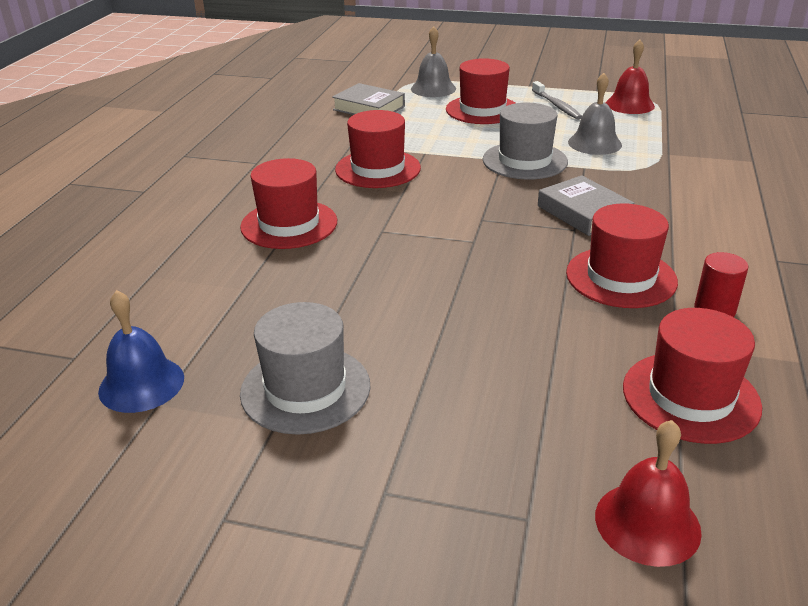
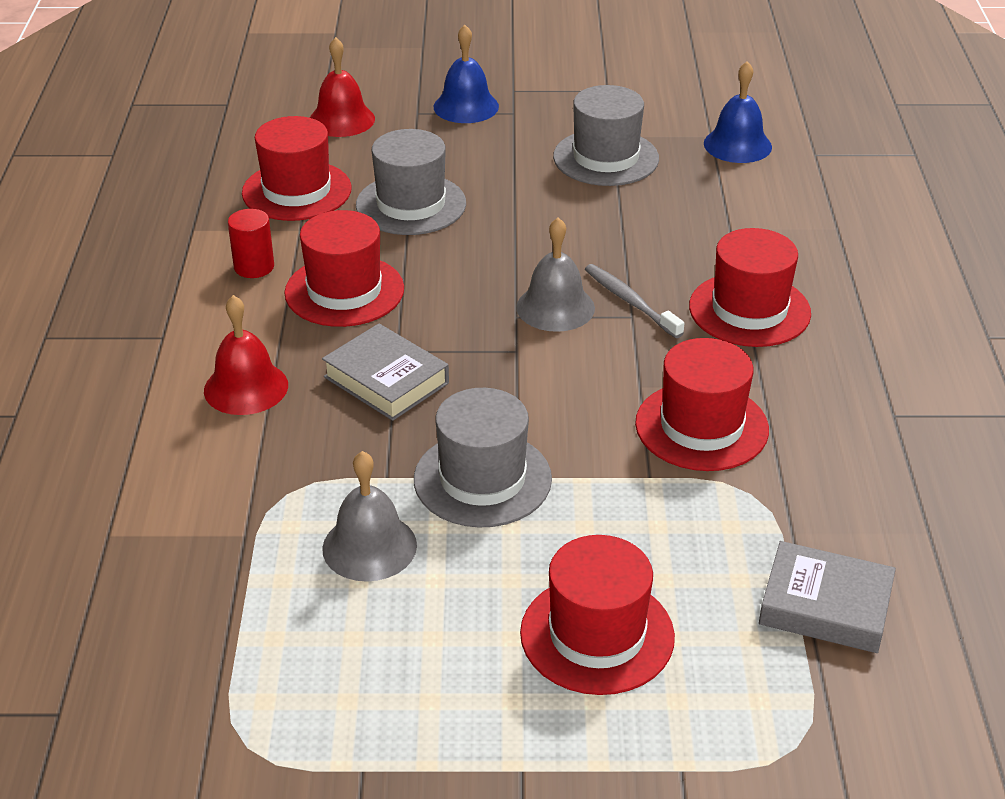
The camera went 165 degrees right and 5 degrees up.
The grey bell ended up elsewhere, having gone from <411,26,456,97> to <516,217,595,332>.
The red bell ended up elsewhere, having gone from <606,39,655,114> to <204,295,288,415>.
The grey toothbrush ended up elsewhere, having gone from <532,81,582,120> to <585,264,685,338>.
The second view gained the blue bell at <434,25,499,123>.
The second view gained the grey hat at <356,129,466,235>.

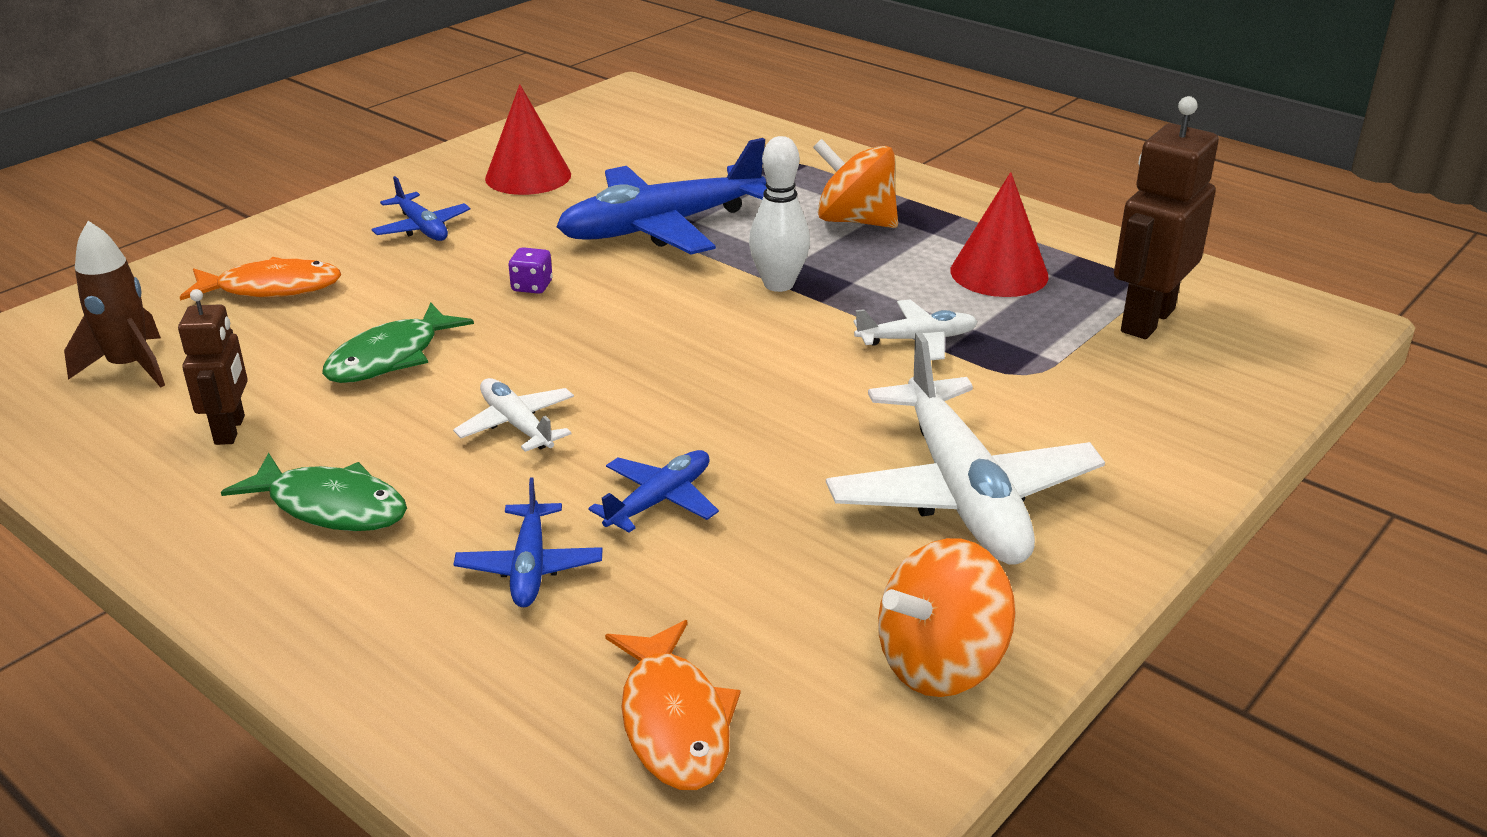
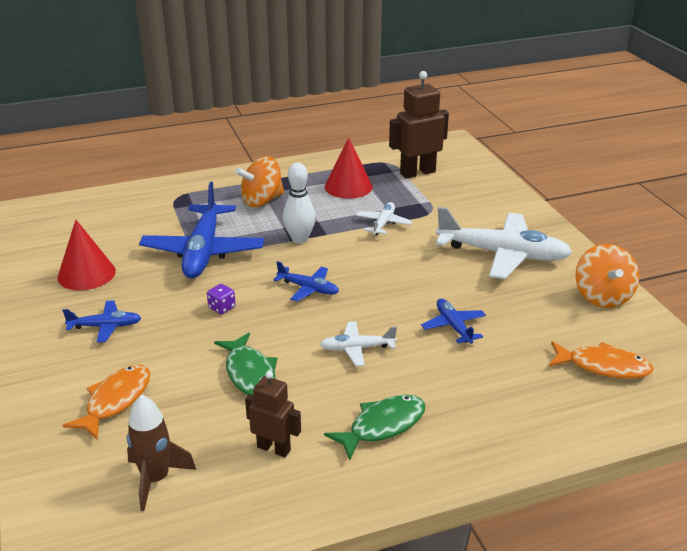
The camera went 60 degrees left and 0 degrees up.
The brown robot at <1114,96,1219,339> ended up facing another way, 90 degrees clockwise from before.
The blue plane ended up elsewhere, having gone from <453,477,603,607> to <273,261,339,302>.

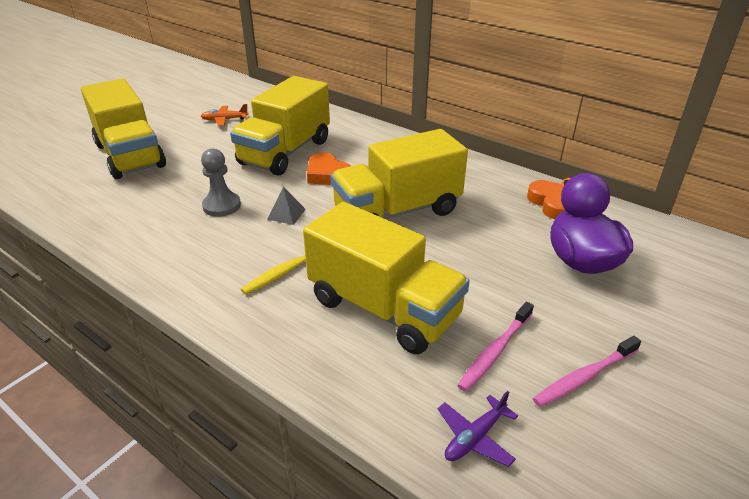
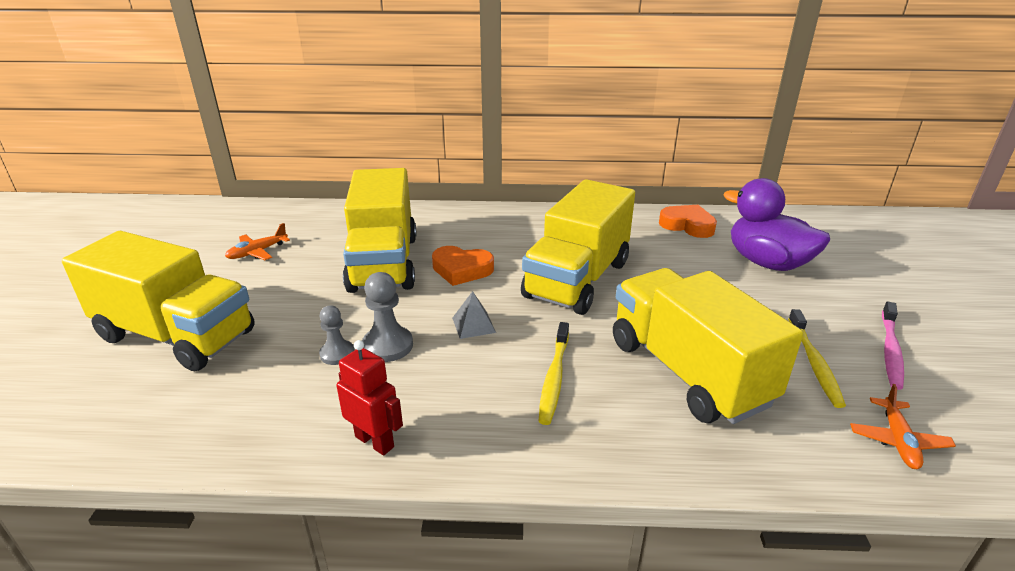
The camera went 35 degrees left and 5 degrees down.
The yellow truck at <303,202,470,354> ended up facing another way, 120 degrees counterclockwise from before.
What was the pink toothbrush at <457,302,534,392> turned into the yellow toothbrush at <788,309,846,408>.
What was the purple plane at <438,391,518,467> turned into the orange plane at <850,384,956,469>.
The second view gained the grey pawn at <319,305,354,365>.
The second view gained the red robot at <336,340,403,456>.

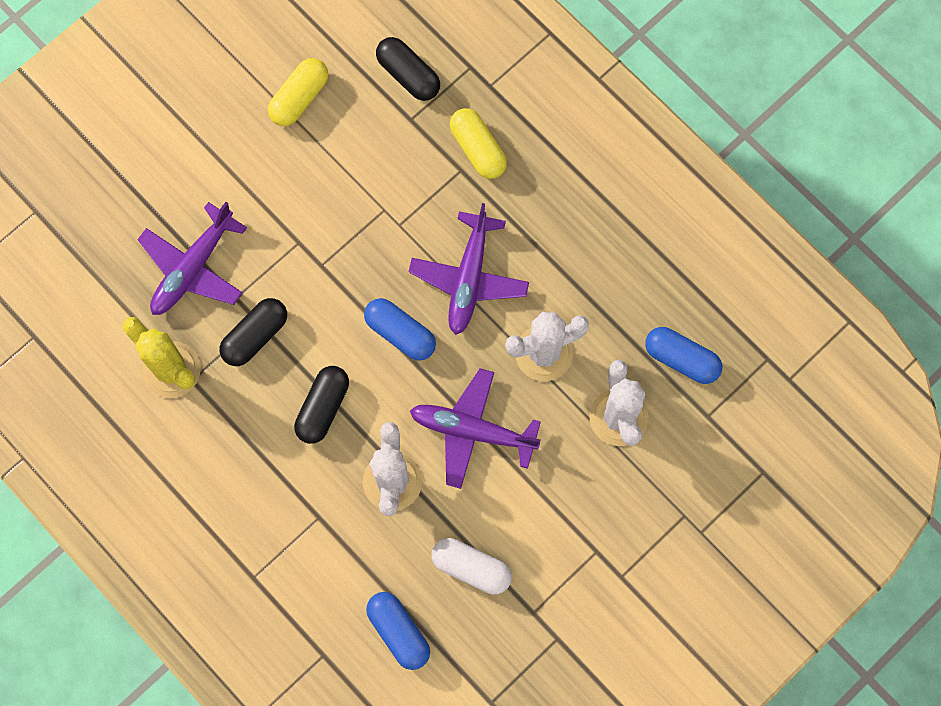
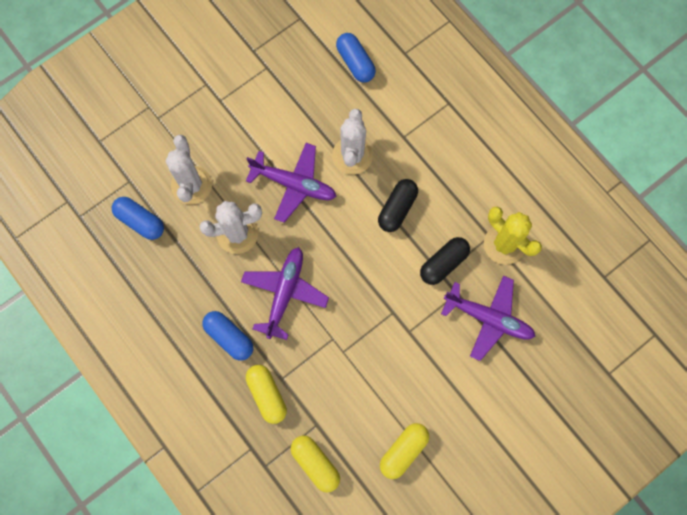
The camera went 175 degrees left and 0 degrees up.
What was the black capsule at <376,37,440,101> turned into the yellow capsule at <291,436,340,492>.
The purple plane at <137,202,247,315> ended up facing another way, 75 degrees clockwise from before.
The blue capsule ended up elsewhere, having gone from <364,298,436,361> to <202,311,253,360>.
The second view lost the white capsule at <432,538,512,594>.

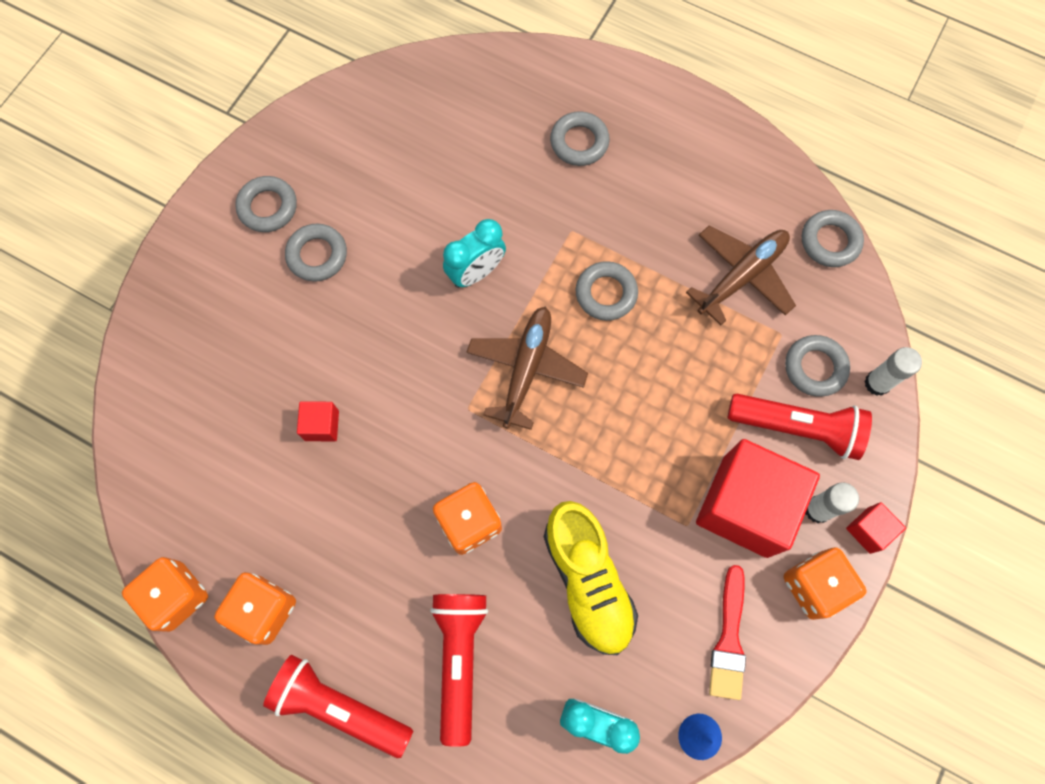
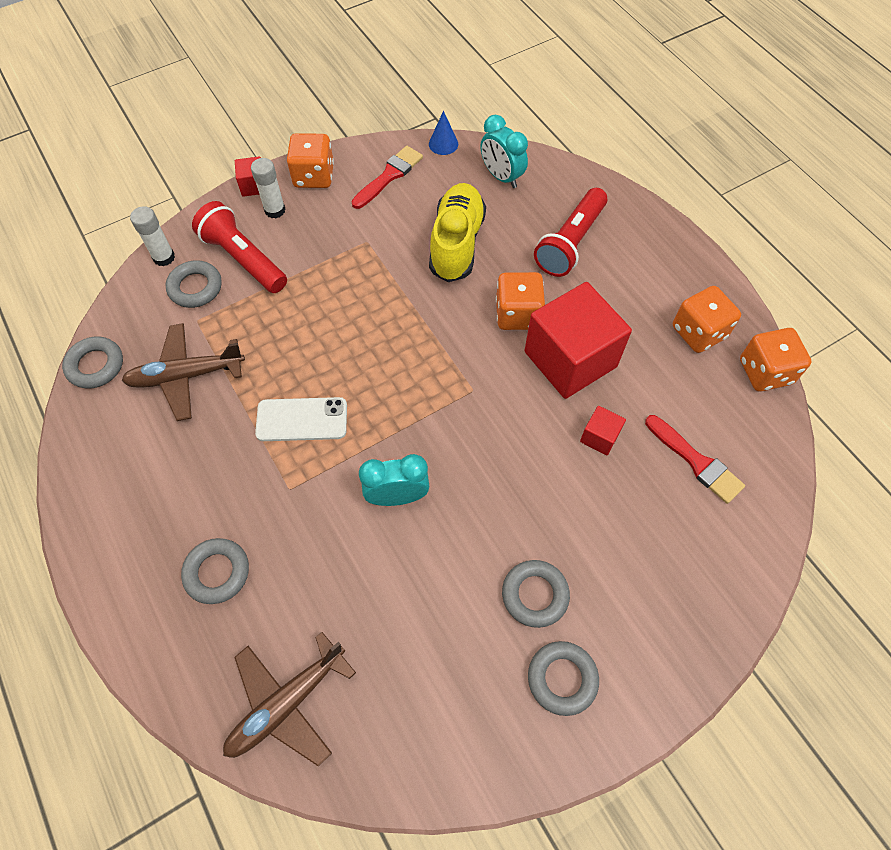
The camera went 150 degrees left and 10 degrees down.
Where the grey ring stood at <576,261,638,321>, the white phone came to stand at <255,397,347,441>.
The brown plane ended up elsewhere, having gone from <467,307,588,430> to <223,632,356,766>.
The red cube ended up elsewhere, having gone from <696,439,820,558> to <525,282,632,399>.
The second view lost the red flashlight at <263,655,413,758>.
The second view gained the red brush at <645,415,745,504>.

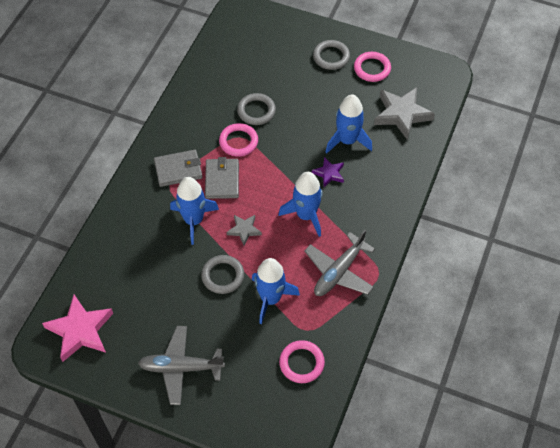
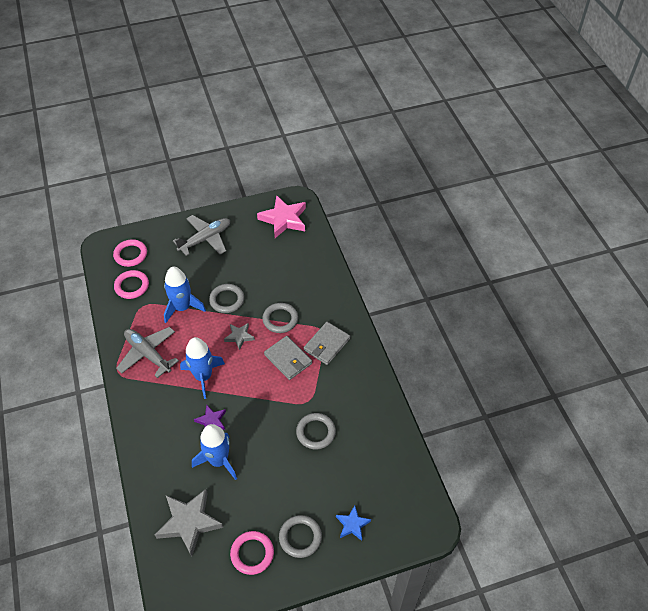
The camera went 140 degrees right and 5 degrees down.
The pink ring ended up elsewhere, having gone from <219,123,258,157> to <113,239,147,267>.
Where the blue rocket stood at <170,177,219,245>, the grey ring came to stand at <262,303,298,333>.
The grey plane at <304,230,375,296> ended up facing another way, 45 degrees counterclockwise from before.
The second view gained the blue star at <336,506,371,541>.

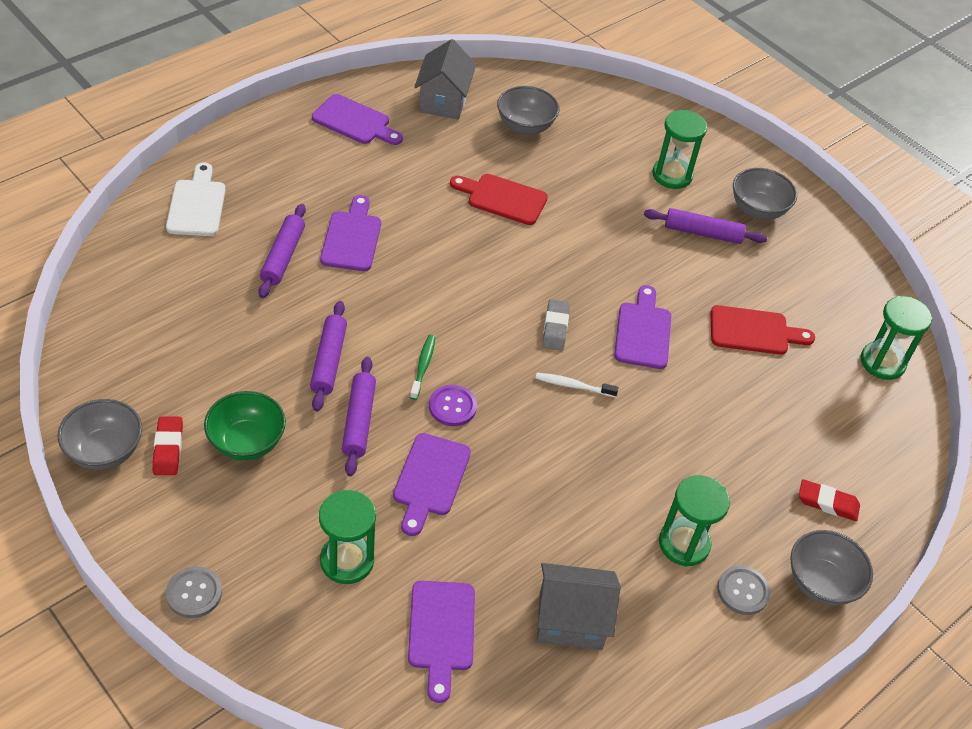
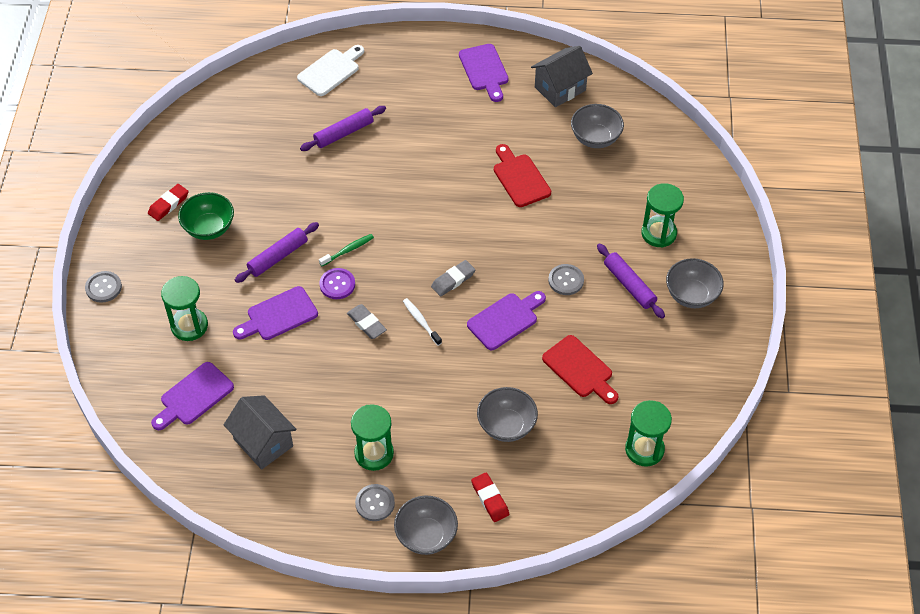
The camera went 50 degrees right and 5 degrees up.
The second view lost the purple cutting board at <320,195,381,271>.
The second view lost the purple rolling pin at <310,301,347,412>.
The grey bowl ended up elsewhere, having gone from <58,399,142,470> to <477,387,538,442>.
The second view gained the grey button at <548,264,584,295>.
The second view gained the grey eraser at <347,304,387,339>.

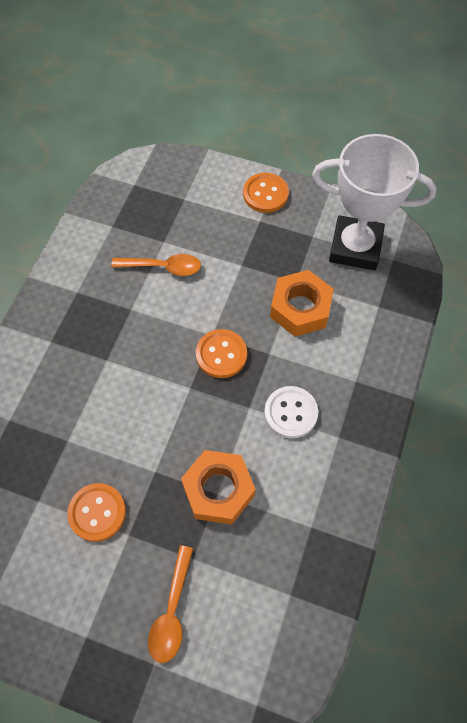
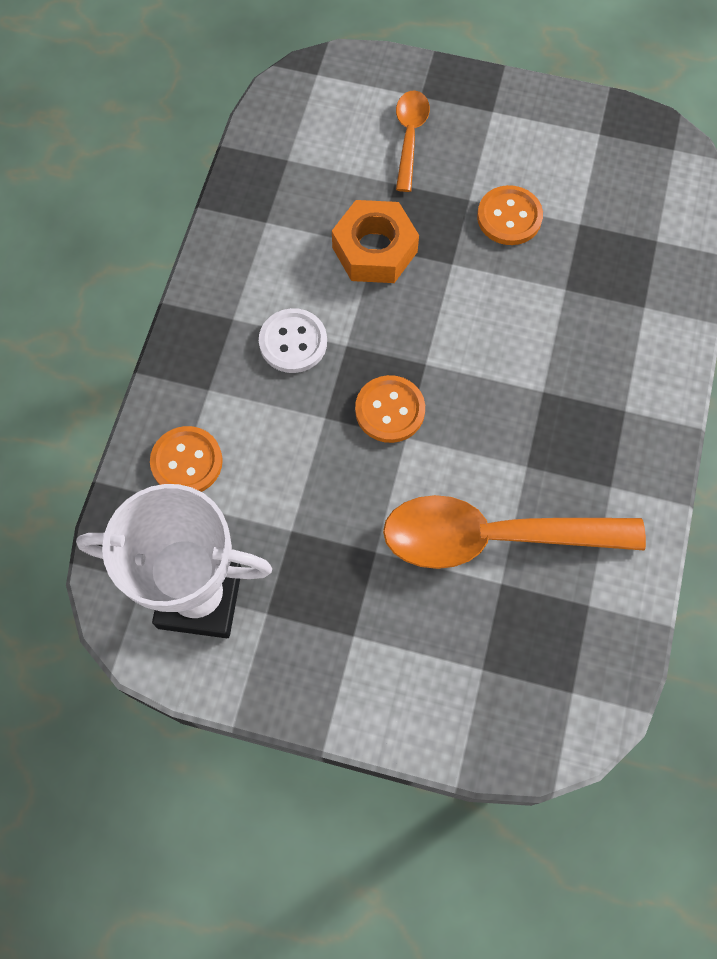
The camera went 175 degrees right and 5 degrees up.
The orange button ended up elsewhere, having gone from <243,173,289,213> to <150,426,223,492>.
The size of the orange spoon at <111,254,201,276> changed by a factor of 1.91.
The second view lost the orange nut at <270,270,334,337>.

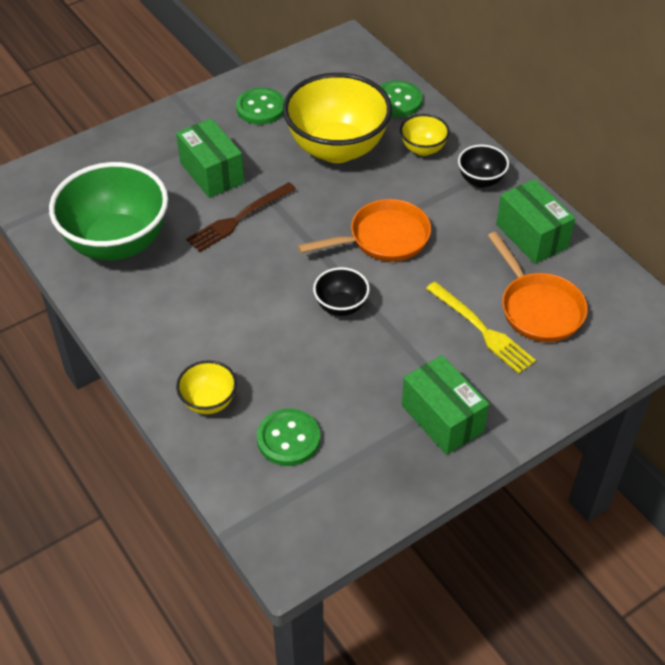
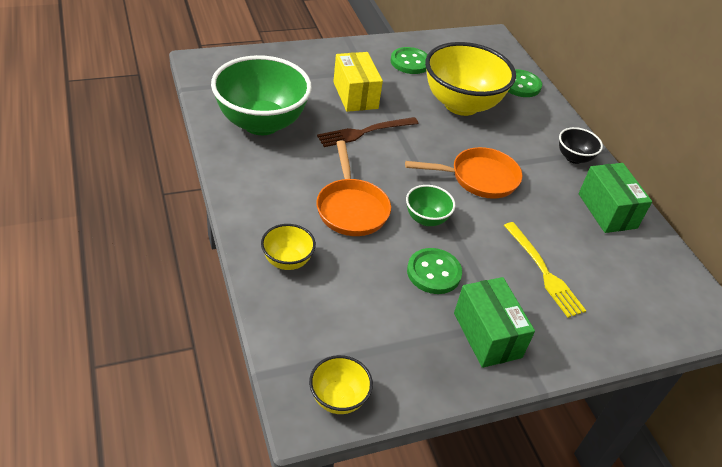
The camera went 10 degrees right and 5 degrees down.
The yellow bowl ended up elsewhere, having gone from <400,114,450,156> to <309,355,373,414>.
What was the green box at <176,118,244,198> turned into the yellow box at <333,52,383,112>.
The orange pan ended up elsewhere, having gone from <488,232,588,342> to <316,141,391,236>.
What was the black bowl at <313,267,370,316> turned into the green bowl at <406,185,455,226>.
The green button ended up elsewhere, having gone from <257,409,320,466> to <407,248,462,294>.

